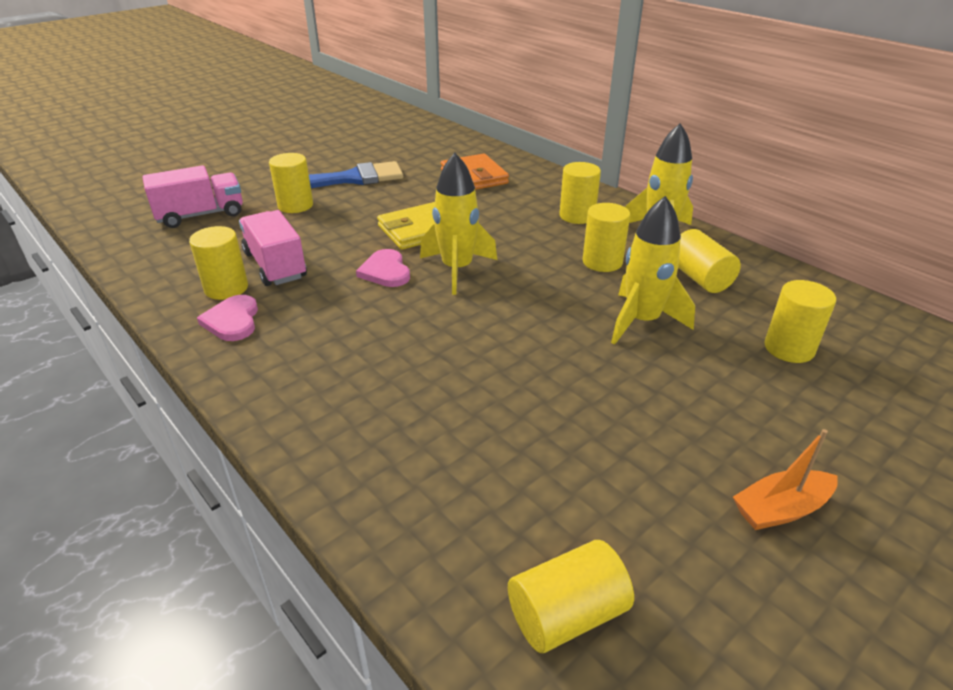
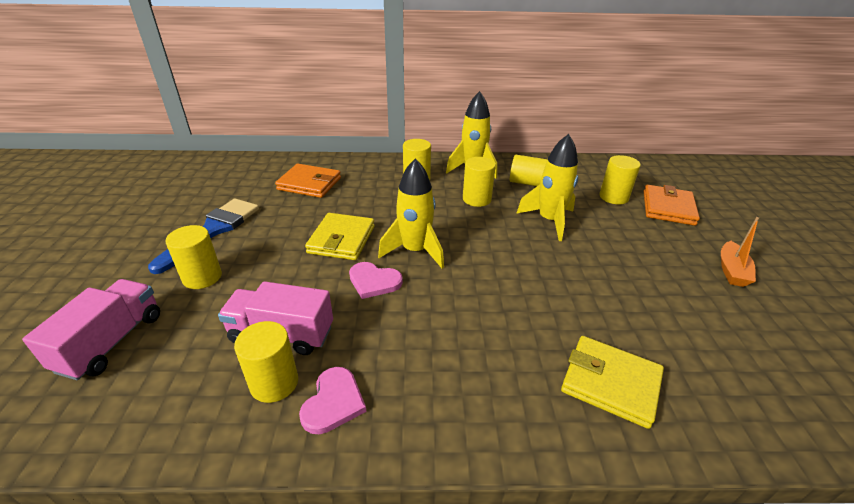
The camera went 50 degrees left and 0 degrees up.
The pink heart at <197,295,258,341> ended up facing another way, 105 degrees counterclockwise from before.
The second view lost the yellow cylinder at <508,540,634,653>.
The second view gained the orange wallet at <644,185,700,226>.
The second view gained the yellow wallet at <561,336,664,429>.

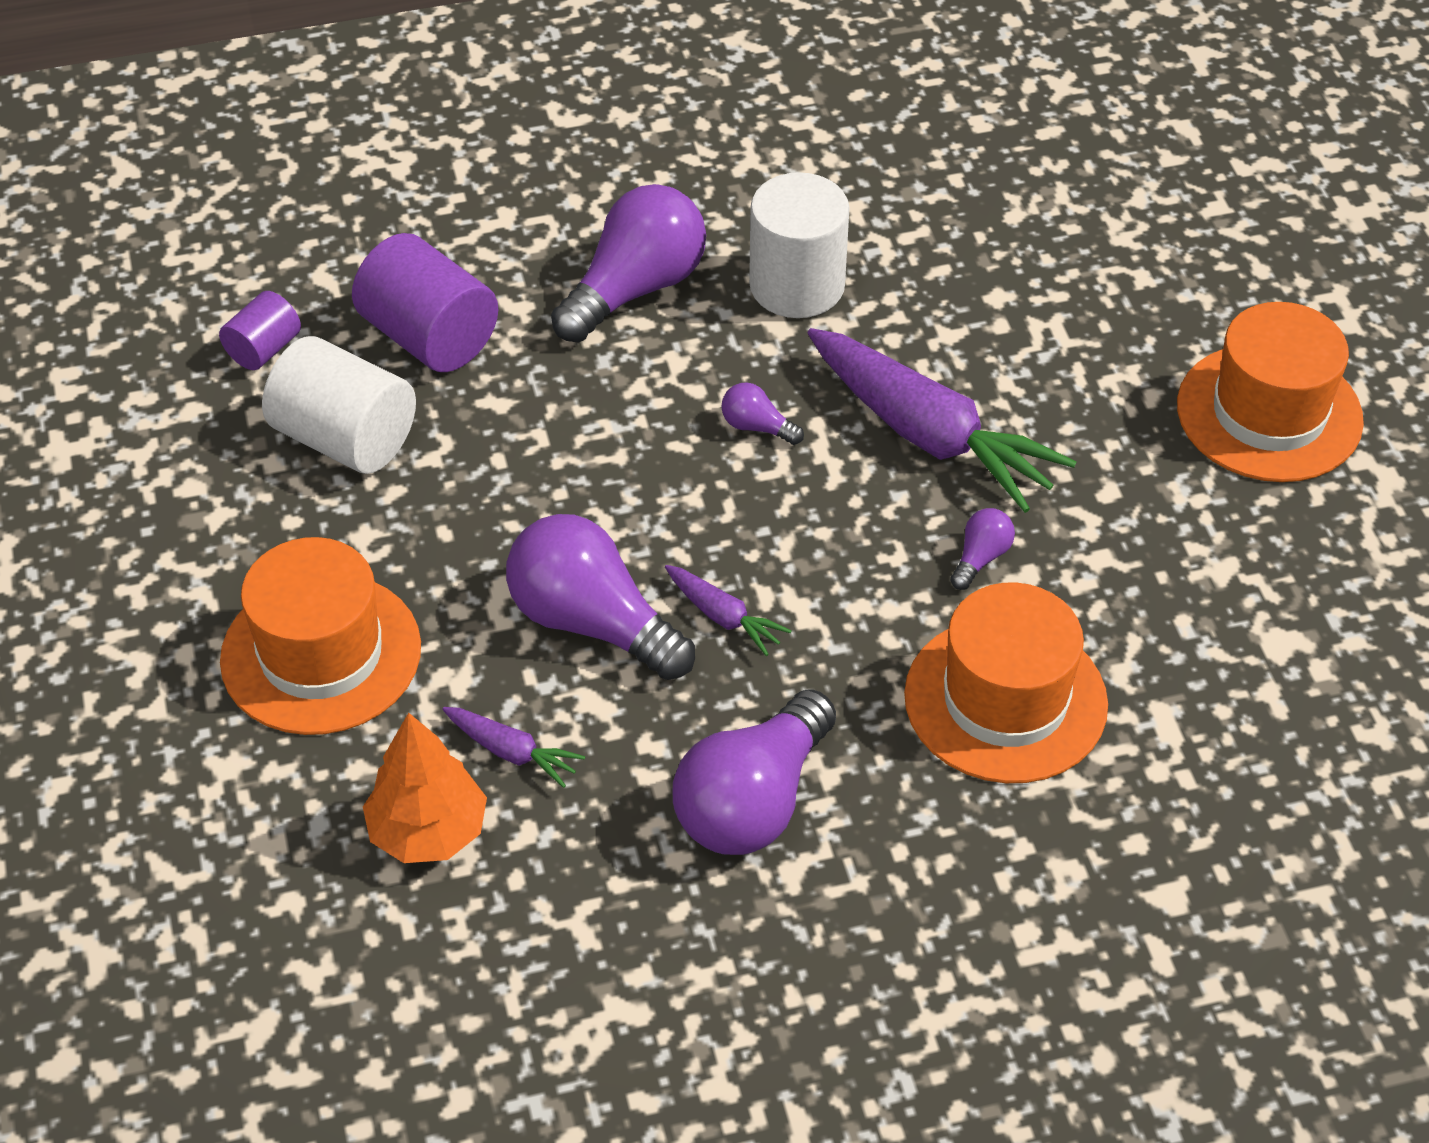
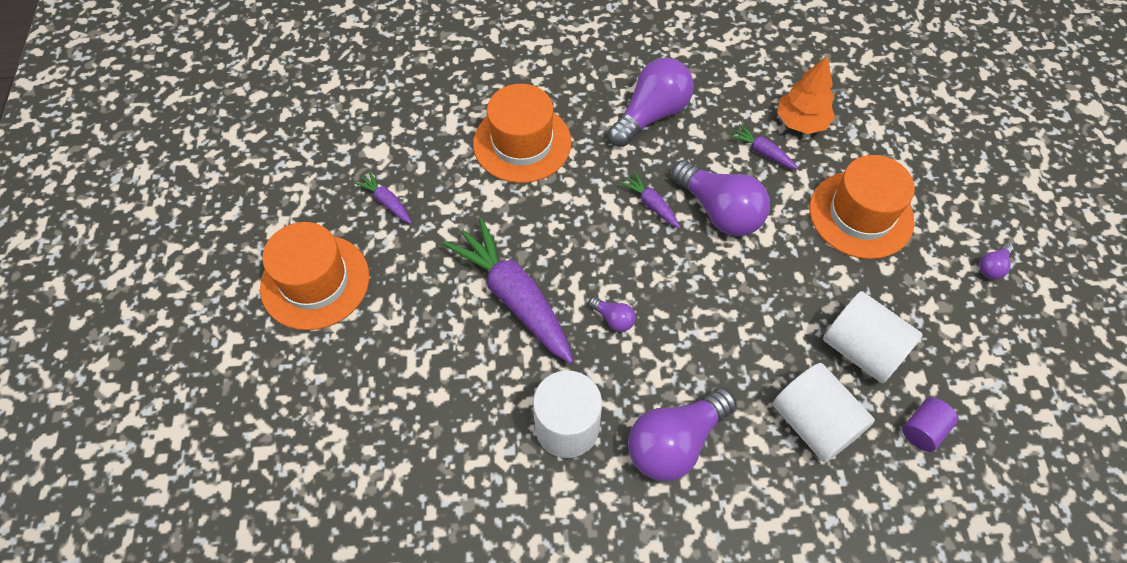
The camera went 170 degrees left and 10 degrees up.
What was the purple cylinder at <352,233,498,372> turned into the white cylinder at <773,363,875,462>.
The purple light bulb ended up elsewhere, having gone from <950,508,1015,590> to <979,243,1013,279>.
The second view gained the purple carrot at <354,171,412,224>.

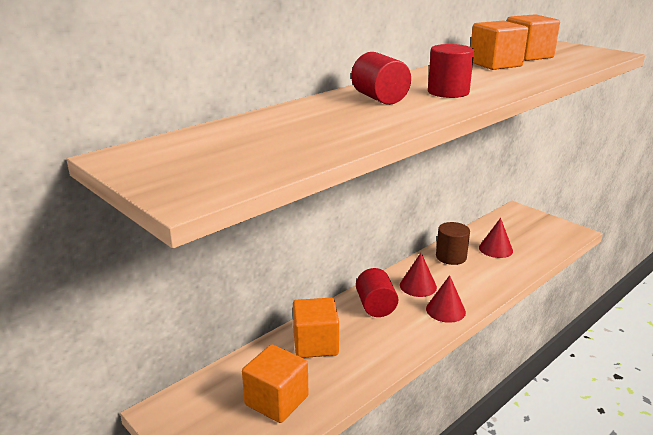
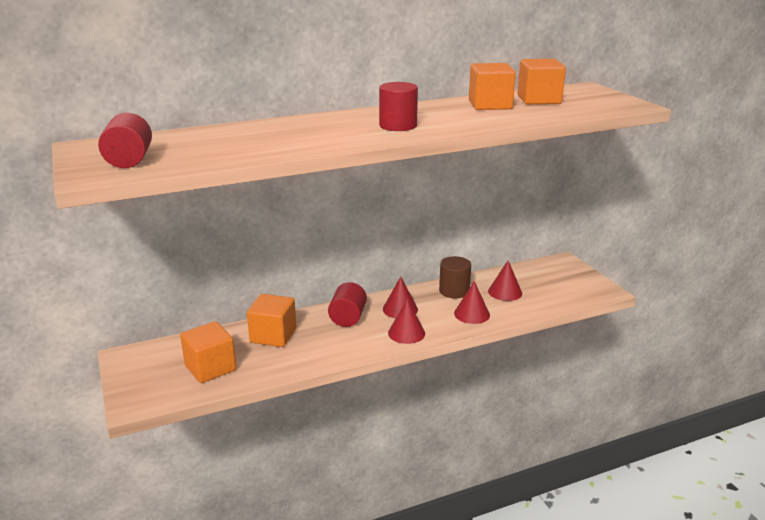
The camera went 20 degrees right and 0 degrees up.
The red cylinder ended up elsewhere, having gone from <351,52,411,105> to <98,113,152,168>.
The second view gained the red cone at <454,281,490,324>.

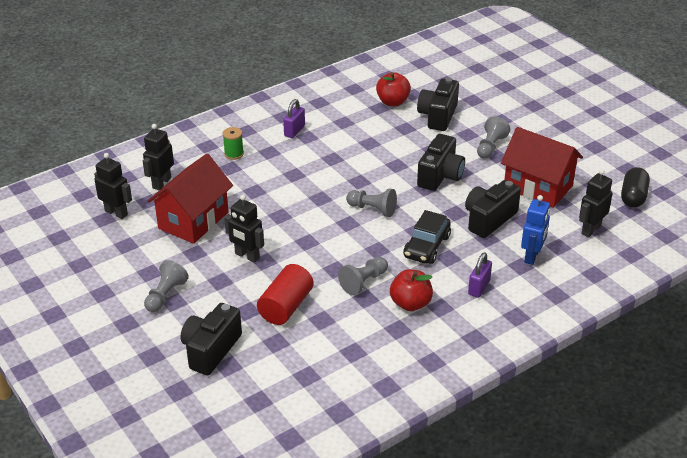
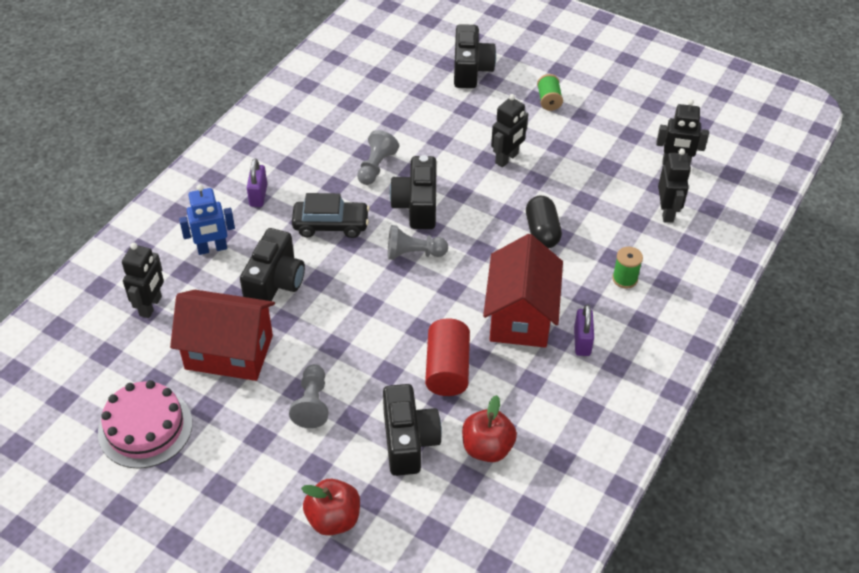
The camera went 155 degrees right and 10 degrees up.
The black camera ended up elsewhere, having gone from <417,134,465,191> to <390,155,437,229>.
The red house ended up elsewhere, having gone from <147,154,233,244> to <483,234,563,348>.
The black capsule ended up elsewhere, having gone from <621,167,650,208> to <526,196,562,248>.
The black robot at <224,195,264,263> ended up facing another way, 120 degrees clockwise from before.
The blue robot at <521,195,550,265> ended up facing another way, 105 degrees counterclockwise from before.
The black car at <403,210,451,264> ended up facing another way, 90 degrees clockwise from before.
Where the grey pawn stood at <144,260,189,312>, the green spool came to stand at <537,74,563,111>.
The red cylinder ended up elsewhere, having gone from <257,264,314,325> to <425,318,470,396>.
The red apple ended up elsewhere, having gone from <390,269,433,311> to <301,479,360,536>.
The second view gained the pink cake at <98,380,192,469>.

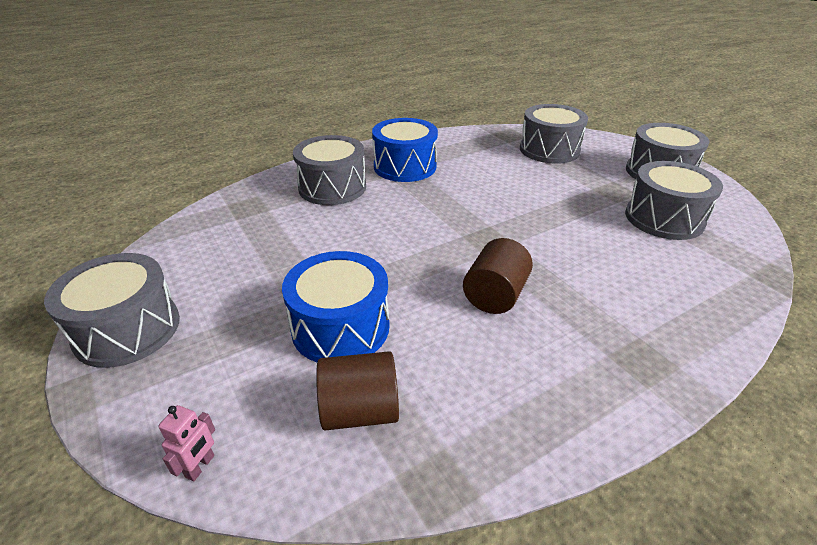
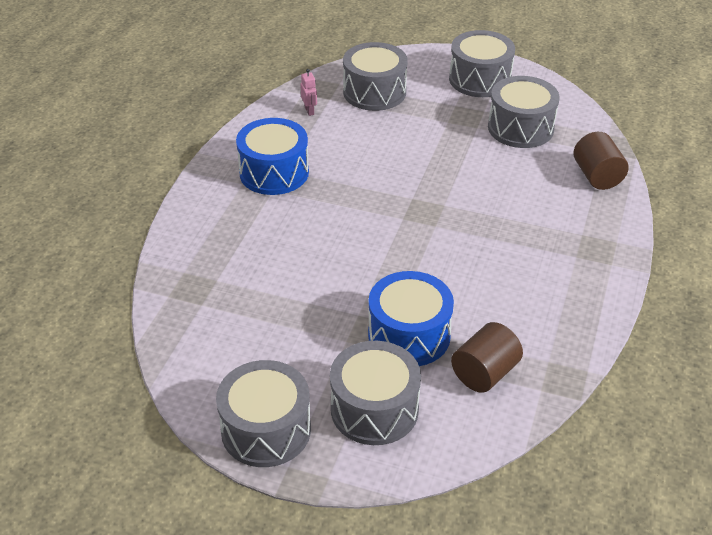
The camera went 40 degrees left and 5 degrees up.
The grey drum ended up elsewhere, having gone from <293,135,366,205> to <330,341,421,445>.
The brown cylinder ended up elsewhere, having gone from <463,238,533,314> to <573,132,629,190>.
The pink robot ended up elsewhere, having gone from <158,405,215,481> to <300,69,317,116>.

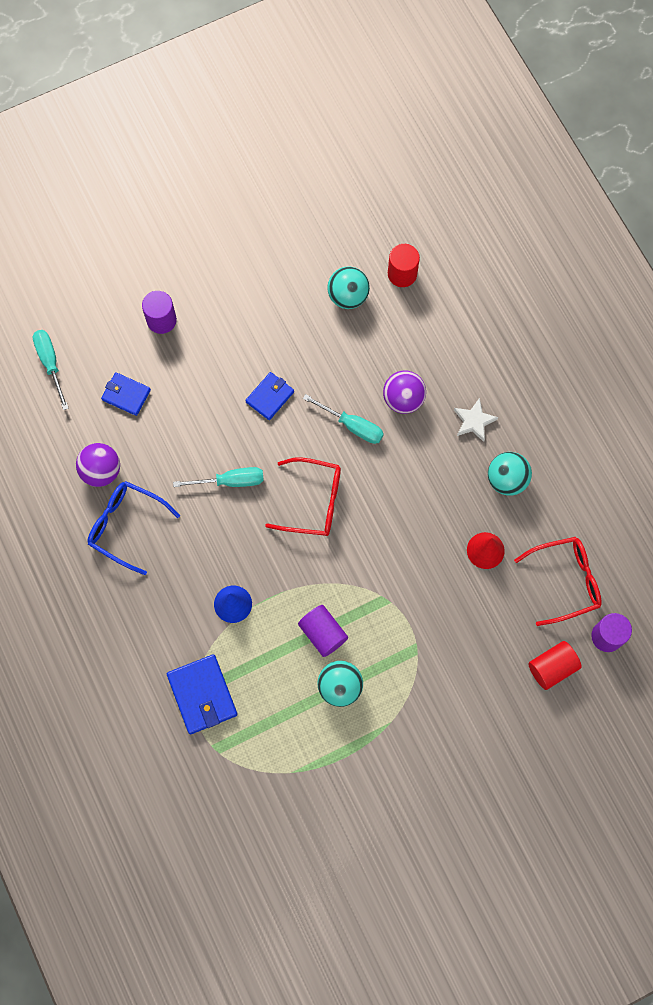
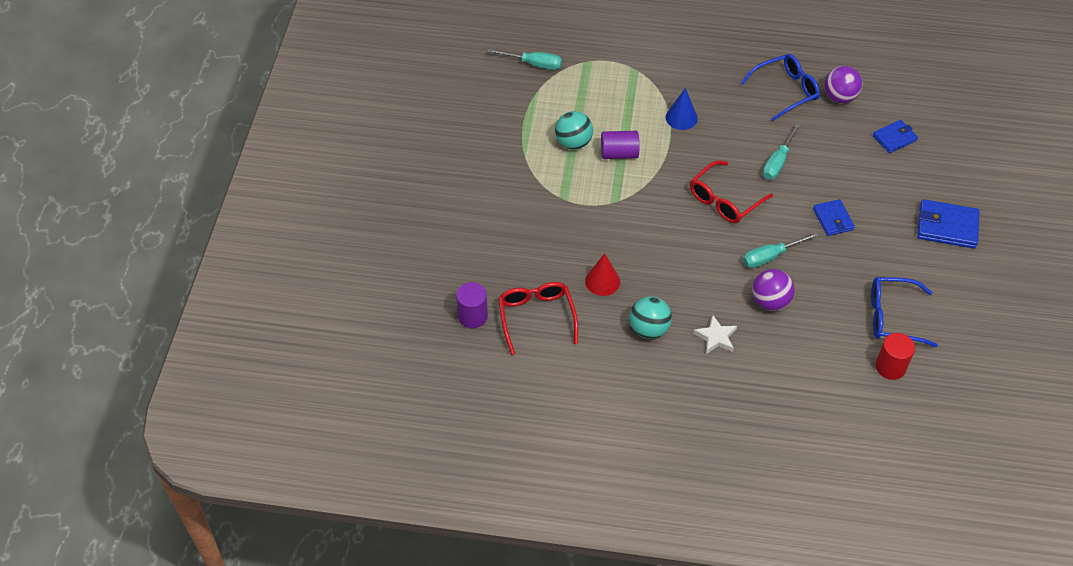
The camera went 125 degrees right and 20 degrees down.
Where the turquoise ball stood at <327,266,370,309>, the blue glasses came to stand at <871,277,938,347>.
The second view lost the purple cylinder at <142,291,177,334>.
The turquoise screwdriver ended up elsewhere, having gone from <33,330,69,410> to <488,49,562,70>.
The red glasses at <514,537,602,626> ended up facing another way, 150 degrees clockwise from before.
The second view lost the red cylinder at <528,641,582,690>.
The blue wallet ended up elsewhere, having gone from <167,654,238,734> to <917,199,980,248>.

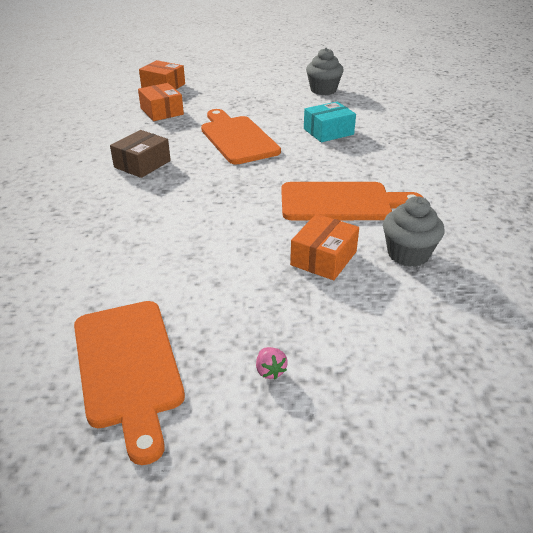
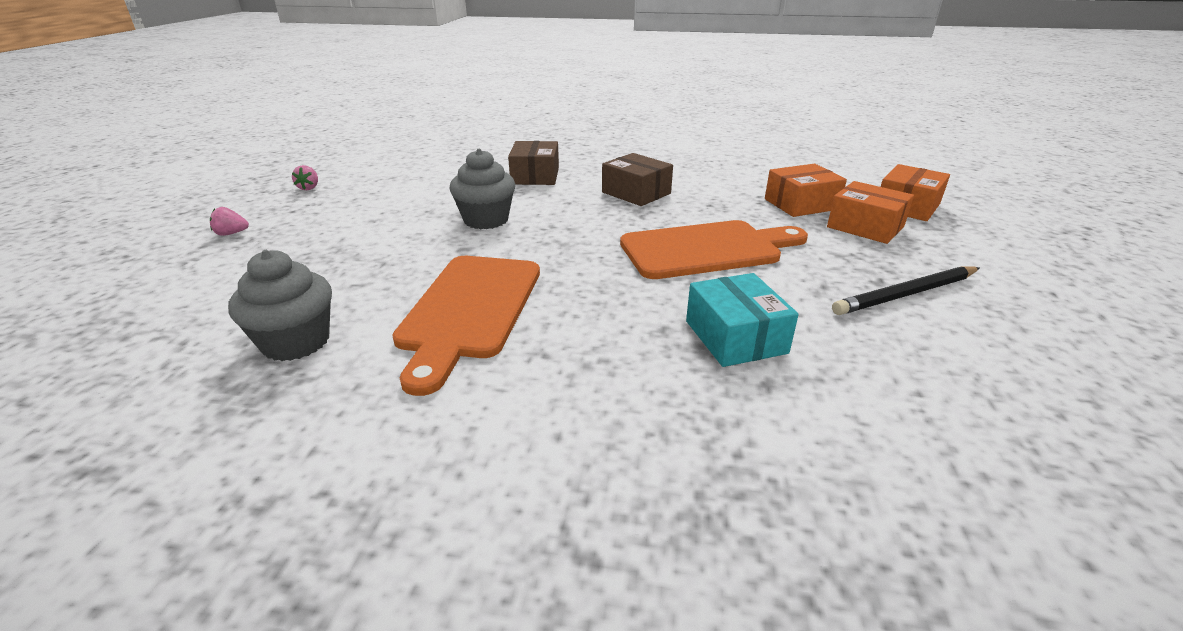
The camera went 100 degrees right and 5 degrees down.
The grey cupcake ended up elsewhere, having gone from <306,48,344,95> to <449,149,515,229>.
The orange box ended up elsewhere, having gone from <290,214,359,280> to <827,181,914,244>.
Where the orange cutting board stood at <74,301,185,465>, the pink strawberry came to stand at <292,165,318,190>.
The second view gained the brown box at <508,141,559,185>.
The second view gained the black pencil at <832,266,980,315>.

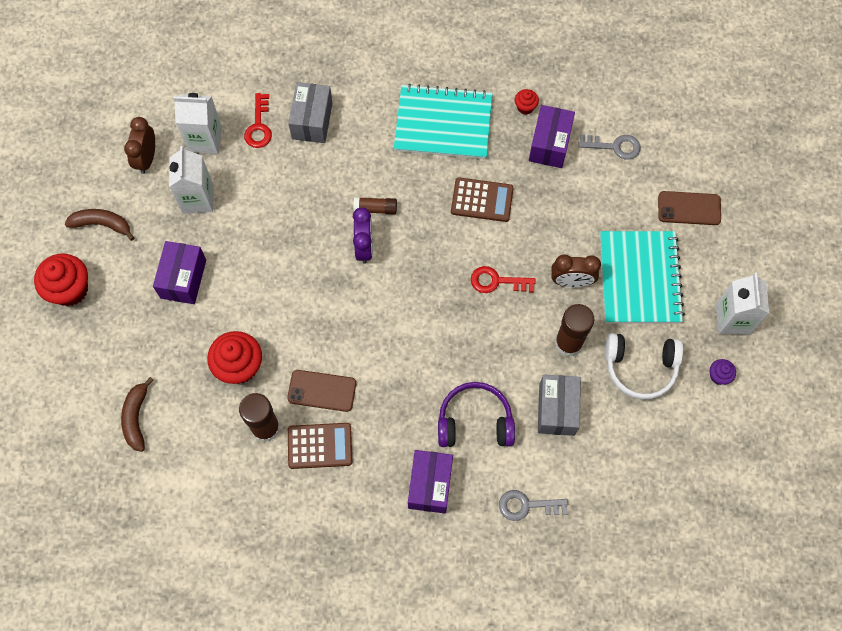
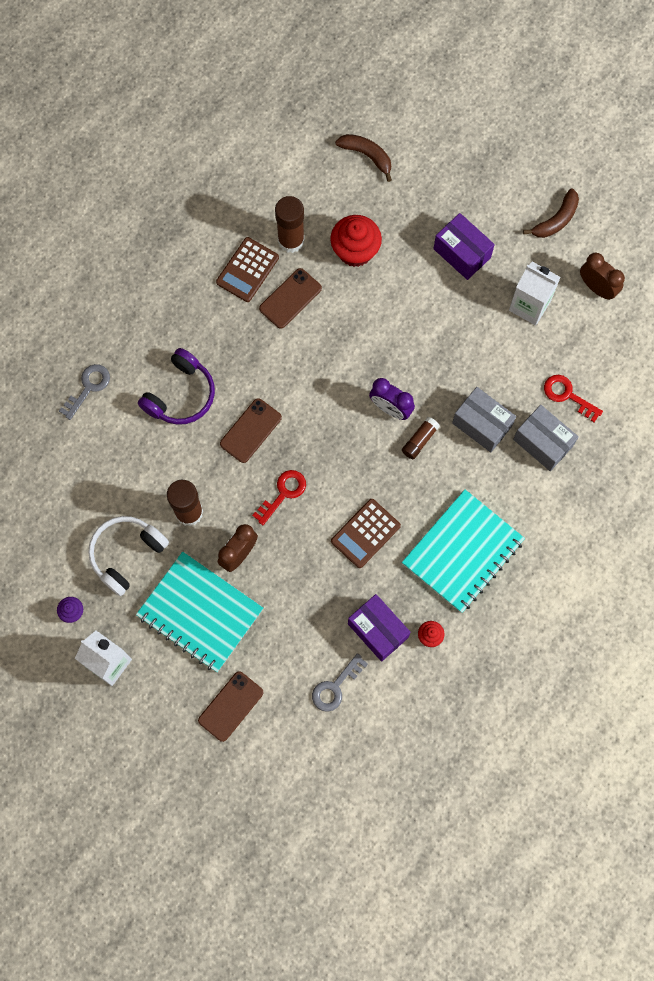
The camera went 125 degrees right and 5 degrees up.
The second view lost the white carton at <173,93,222,154>.
The second view lost the red cupcake at <34,253,88,306>.
The grey box ended up elsewhere, having gone from <538,375,581,436> to <452,387,516,452>.
The second view lost the purple box at <408,450,453,514>.
The second view gained the brown phone at <220,398,282,463>.

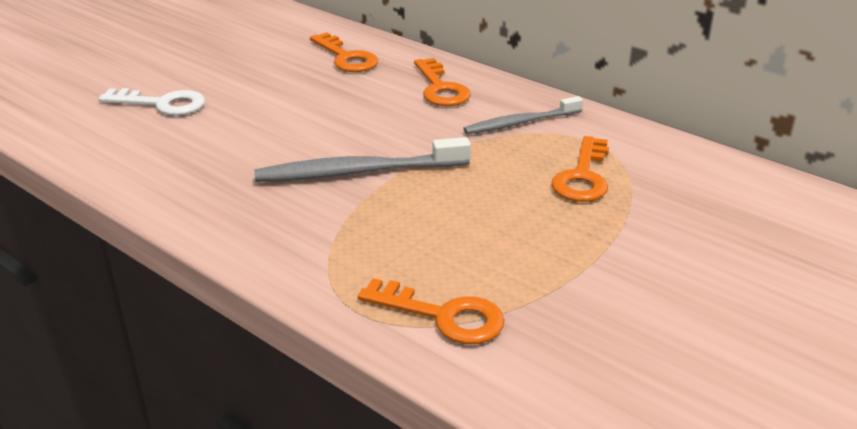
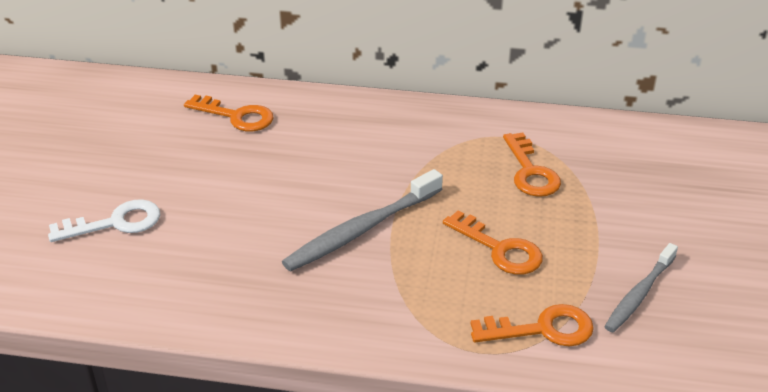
The camera went 30 degrees left and 5 degrees up.
The orange key ended up elsewhere, having gone from <414,58,471,106> to <443,211,543,275>.
The grey toothbrush ended up elsewhere, having gone from <463,96,583,134> to <604,243,678,332>.

